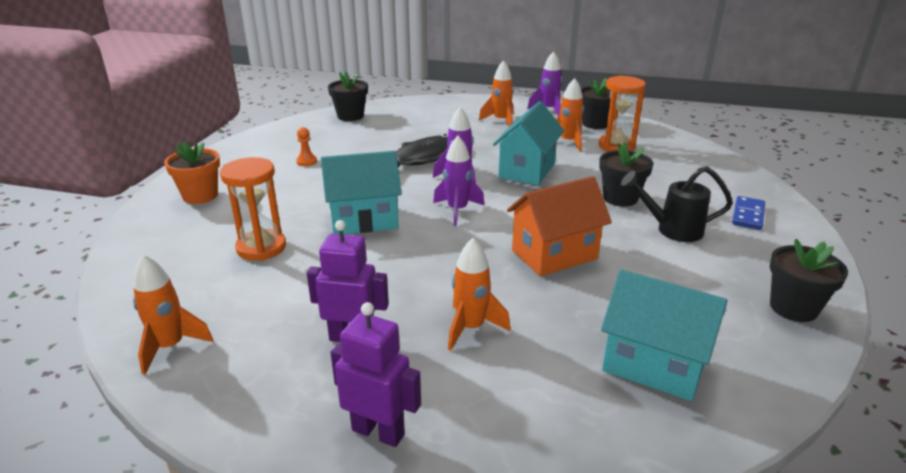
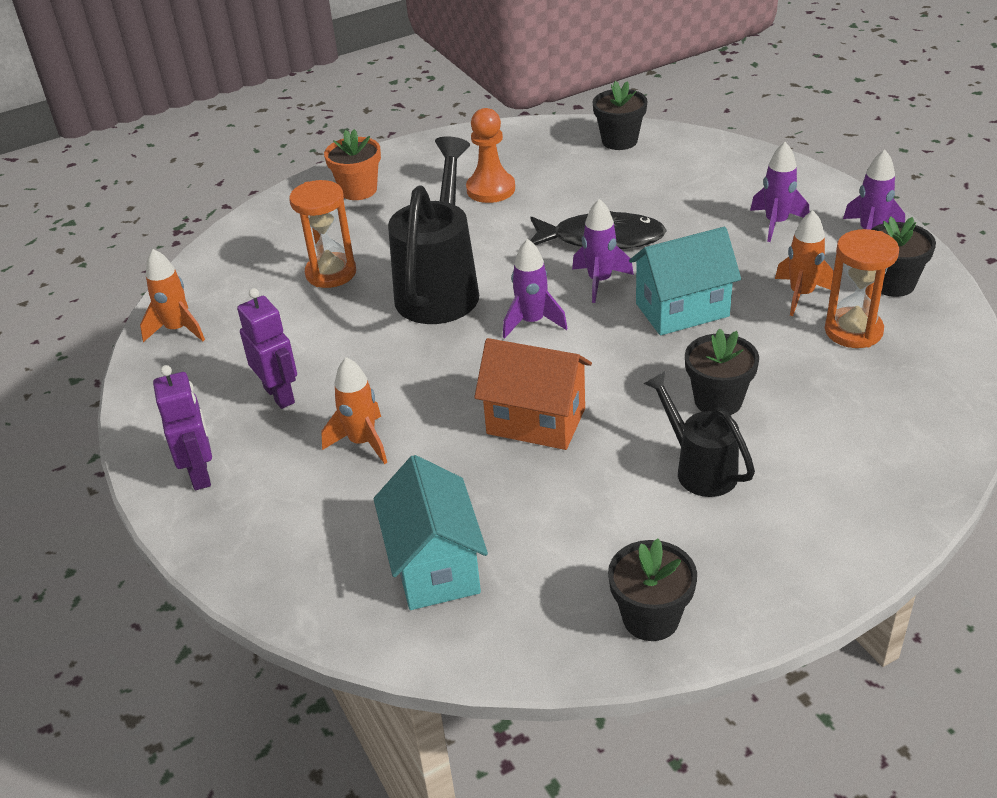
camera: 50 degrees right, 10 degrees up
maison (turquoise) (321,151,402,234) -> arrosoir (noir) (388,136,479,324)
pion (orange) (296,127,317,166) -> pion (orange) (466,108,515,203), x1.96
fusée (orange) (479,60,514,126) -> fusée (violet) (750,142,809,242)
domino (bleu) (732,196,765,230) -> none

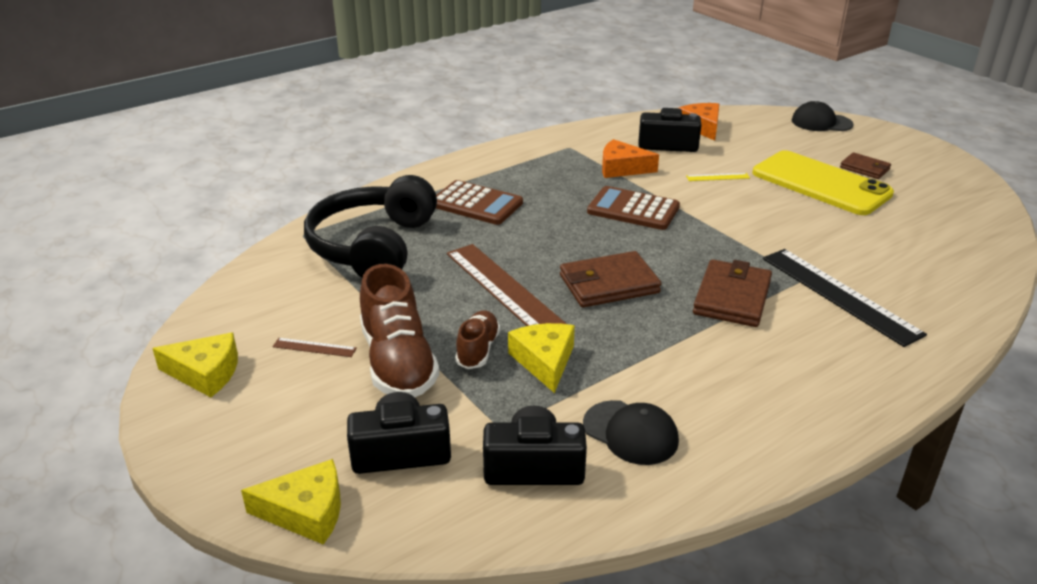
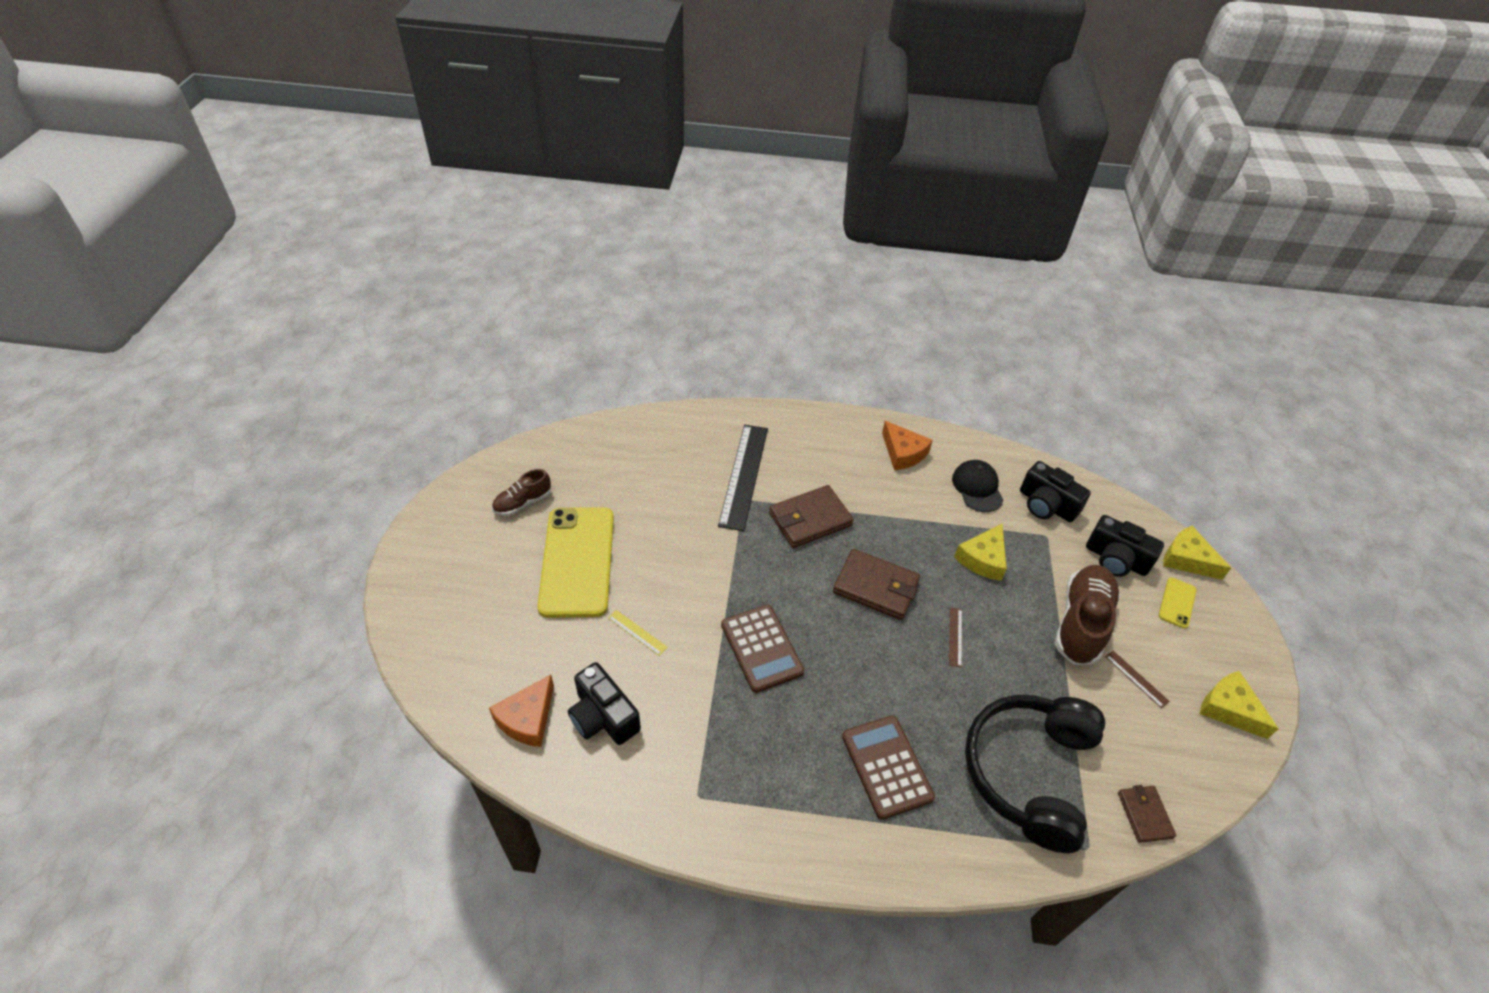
camera: 140 degrees left, 15 degrees up
chaussure (marron) (455,310,500,369) -> chaussure (marron) (492,469,551,516), relocated
fromage (orange) (602,139,659,178) -> fromage (orange) (882,421,933,470), relocated
règle (marron) (447,244,566,326) -> règle (marron) (949,607,962,668), x0.42
casque audio (noir) (304,175,437,278) -> casque audio (noir) (965,695,1105,853), 150 degrees clockwise
portefeuille (marron) (840,152,891,179) -> portefeuille (marron) (1118,785,1176,843), relocated
none -> téléphone (jaune) (1159,577,1197,629)
casquette (noir) (792,101,854,131) -> none

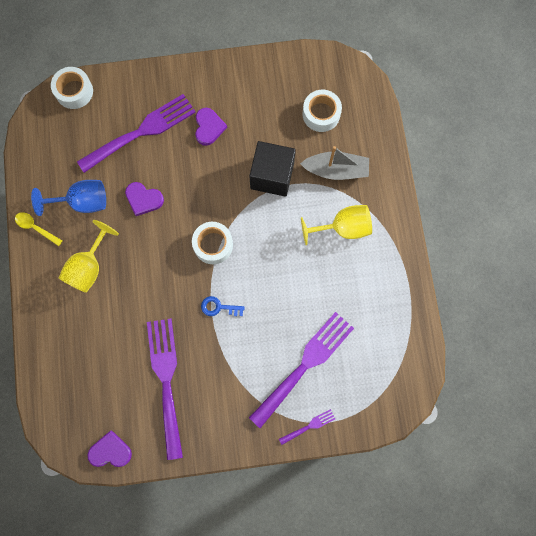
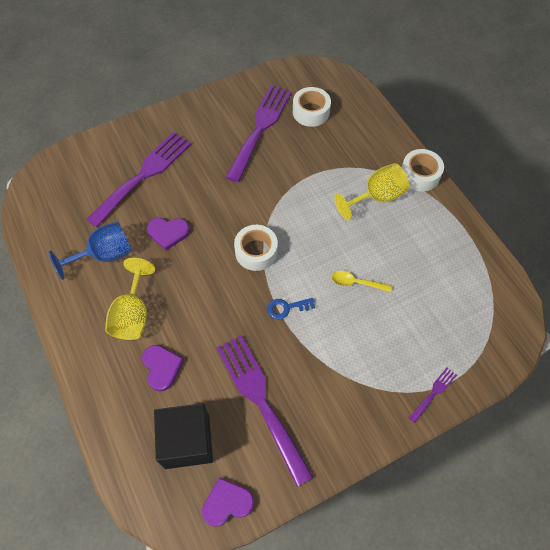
camera: 20 degrees left, 15 degrees down
cœur (violet) (195,108,227,146) -> cœur (violet) (142,345,184,392), relocated
cube (noir) (249,141,296,197) -> cube (noir) (154,403,213,469), relocated
fourchette (violet) (249,312,354,428) -> fourchette (violet) (226,86,291,182), relocated
cuillère (jaune) (15,212,62,246) -> cuillère (jaune) (332,271,392,292), relocated
ruban adhésif (blanc) (51,67,93,109) -> ruban adhésif (blanc) (402,149,444,192), relocated
bateau (gris) (300,146,369,180) -> none

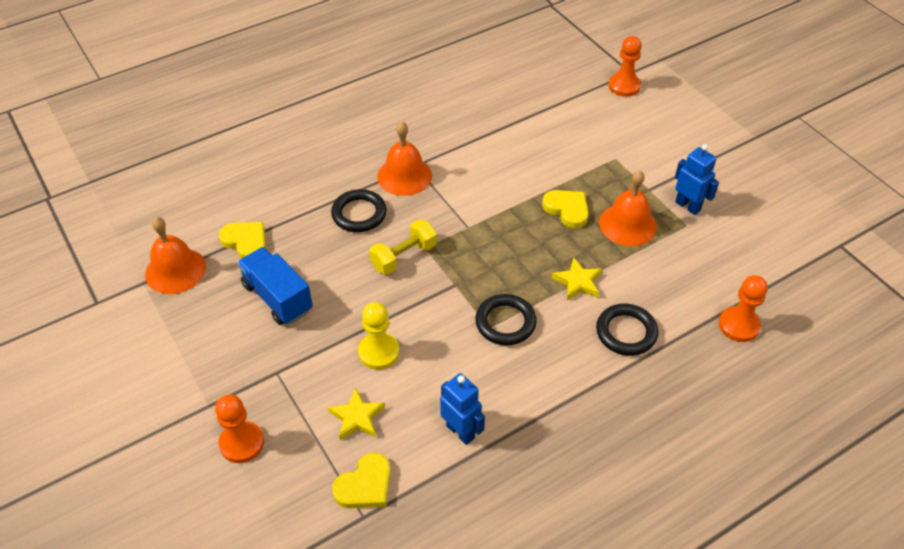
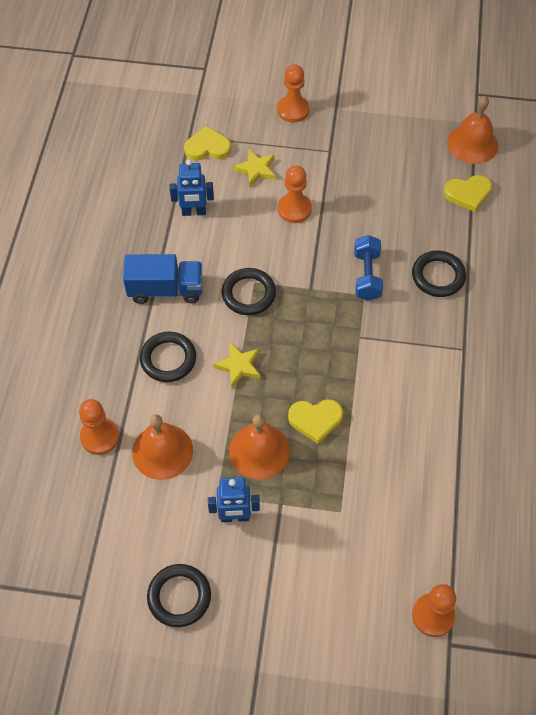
camera: 130 degrees right, 10 degrees up
camion (bleu) (237,247,313,325) -> camion (bleu) (123,254,202,304), relocated
cloche (orange) (377,121,432,196) -> cloche (orange) (132,414,193,480), relocated
none -> anneau (noir) (147,564,211,627)
cœur (jaune) (332,453,391,508) -> cœur (jaune) (184,126,231,161), 90 degrees clockwise
pion (jaune) (358,302,399,370) -> pion (orange) (278,165,312,223)
haltère (jaune) (369,220,437,275) -> haltère (bleu) (354,235,383,301)

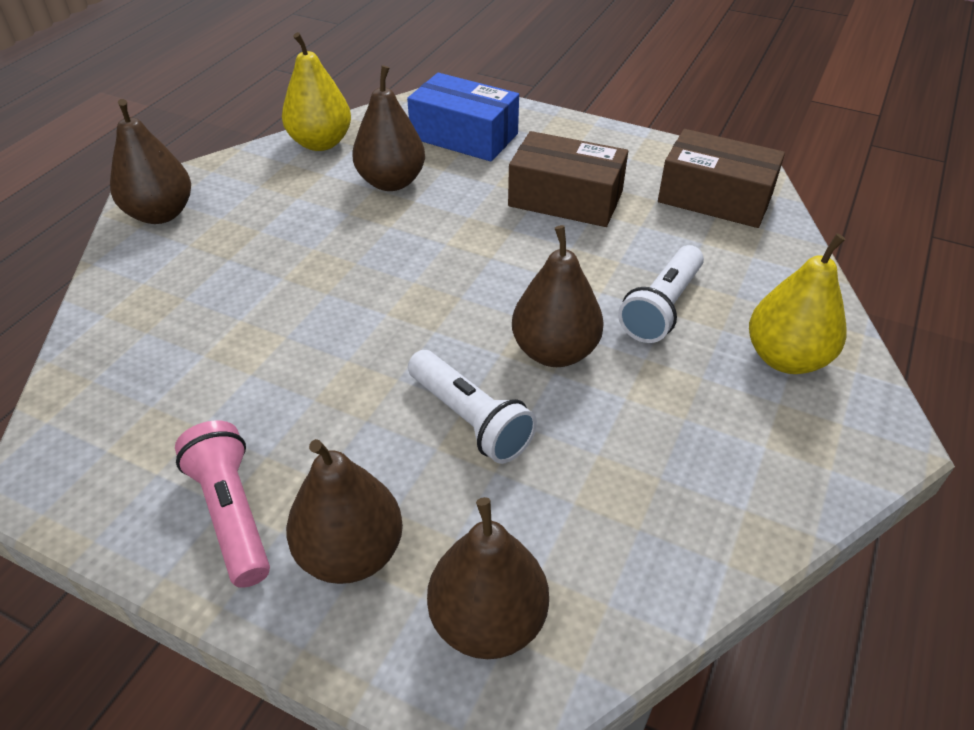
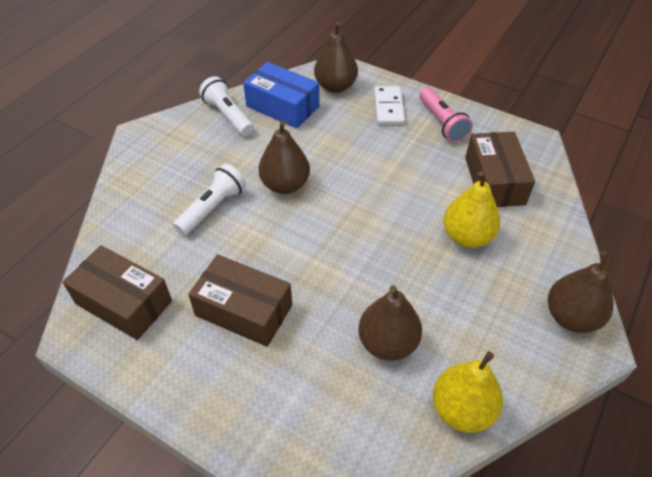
camera: 175 degrees left, 5 degrees up
lampe de poche (blanc) (408,350,537,464) -> lampe de poche (blanc) (199,76,254,136), relocated
boîte (bleu) (407,73,519,162) -> boîte (bleu) (243,62,319,129), relocated
poire (marron) (286,439,403,584) -> domino (blanc) (374,86,405,125)
poire (jaune) (749,233,847,374) -> poire (jaune) (444,171,500,248), relocated
none -> boîte (marron) (465,132,535,207)

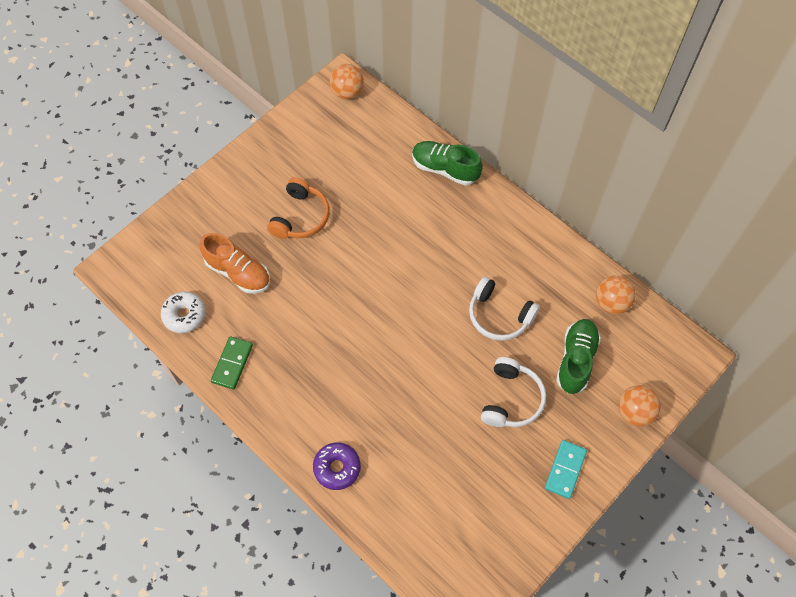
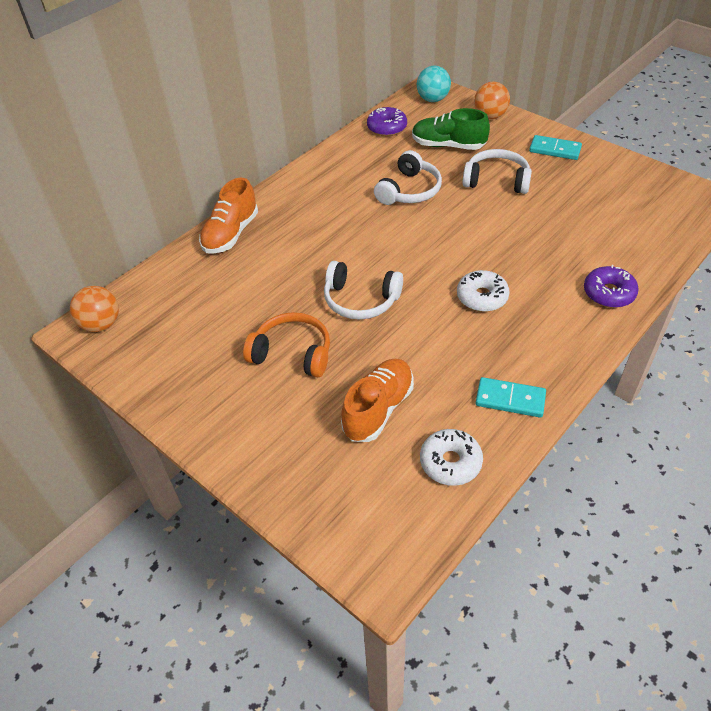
camera: 90 degrees left, 15 degrees down
chaussure (vert) (412,141,483,186) -> chaussure (orange) (199,178,258,254)
none -> casque audio (blanc) (324,261,403,320)
balle (orange) (596,276,636,314) -> beignet (violet) (367,107,407,136)
none -> balle (turquoise) (417,66,451,102)
none -> beignet (blanc) (457,270,510,312)
domino (vert) (211,336,253,389) -> domino (turquoise) (476,377,546,418)

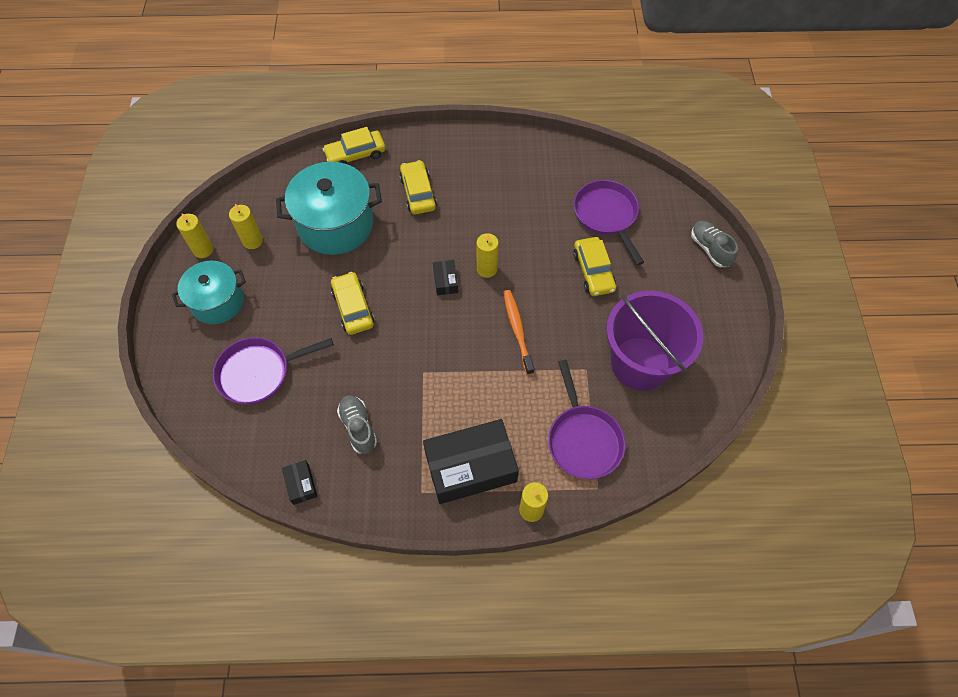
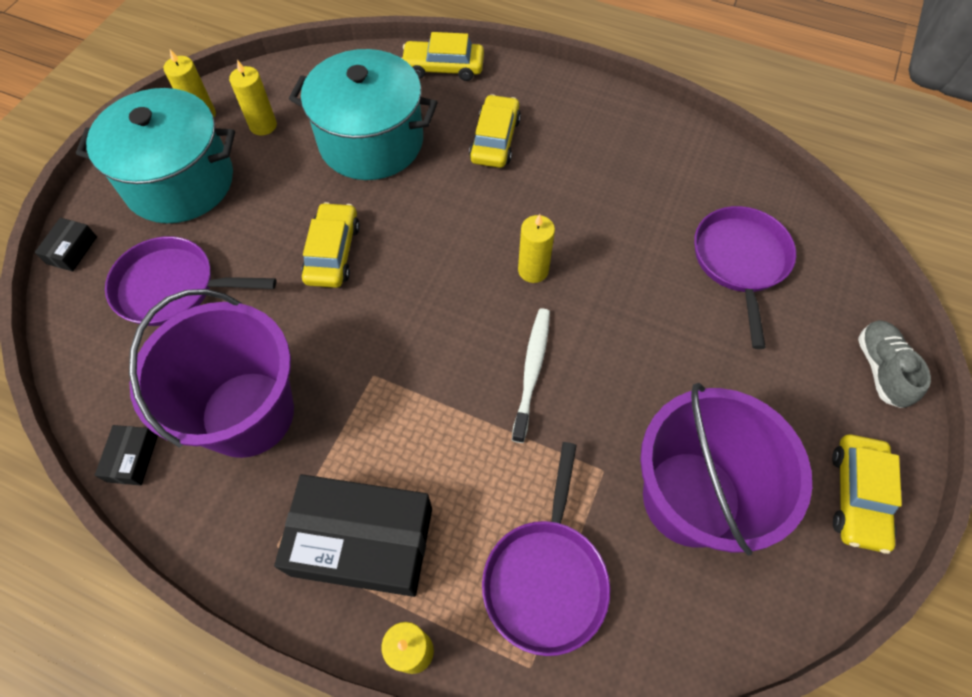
camera: 25 degrees right, 0 degrees up
boîte (noir) (433,260,458,295) -> boîte (noir) (35,218,97,272), relocated
marmite (turquoise) (172,261,246,324) -> marmite (turquoise) (76,88,235,223), x1.52
chaussure (gris) (337,395,377,454) -> seau (violet) (129,289,294,458)
brosse à dents (orange) (503,290,534,375) -> brosse à dents (blanc) (512,308,550,443)
voiture (jaune) (573,237,616,296) -> voiture (jaune) (832,435,902,554), relocated

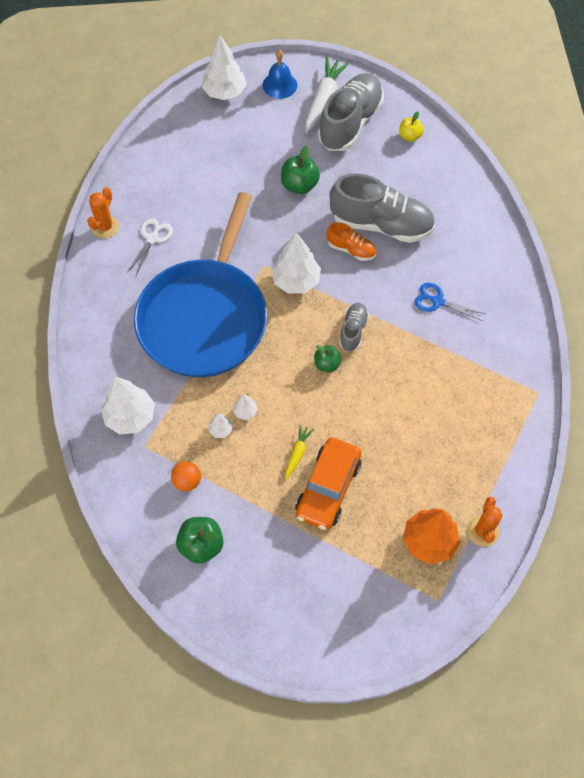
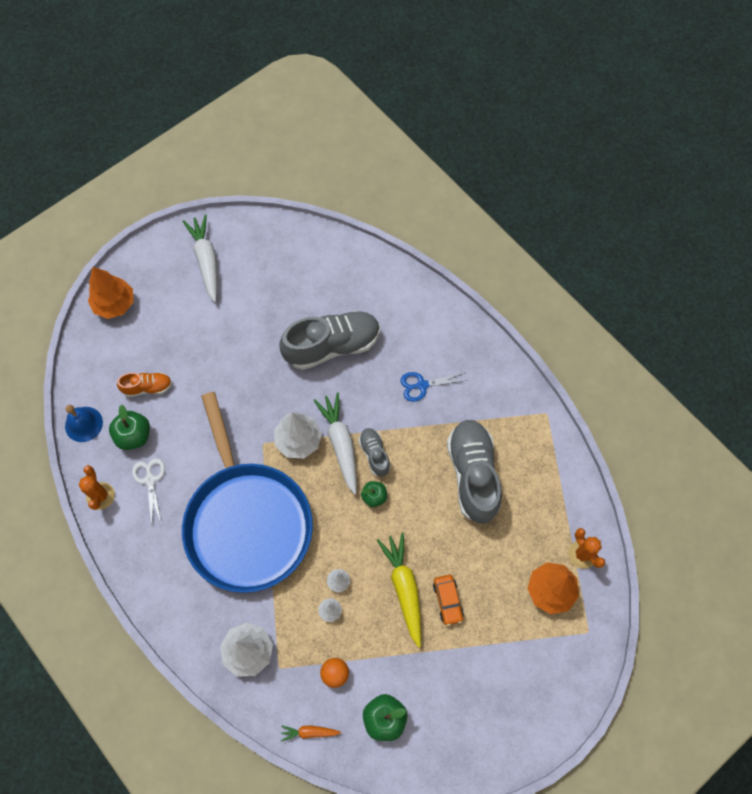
camera: 35 degrees left, 5 degrees up
cloche (bleu) (262,49,297,99) -> cloche (bleu) (65,405,103,442), relocated
arbre (blanc) (201,35,247,100) -> arbre (orange) (88,267,133,319)
pomme (vert) (281,146,320,194) -> pomme (vert) (109,405,150,450), relocated
chaussure (orange) (327,222,376,261) -> chaussure (orange) (117,372,172,397), relocated
none -> carotte (orange) (281,725,341,742)
none -> carotte (blanc) (313,393,357,495)
carotte (jaune) (285,425,314,480) -> carotte (jaune) (377,533,421,648), x1.99
voiture (orange) (295,438,361,530) -> voiture (orange) (433,575,464,626), x0.56
chaussure (gris) (318,73,384,151) -> chaussure (gris) (447,419,502,524), relocated
pomme (jaune) (399,112,424,142) -> none

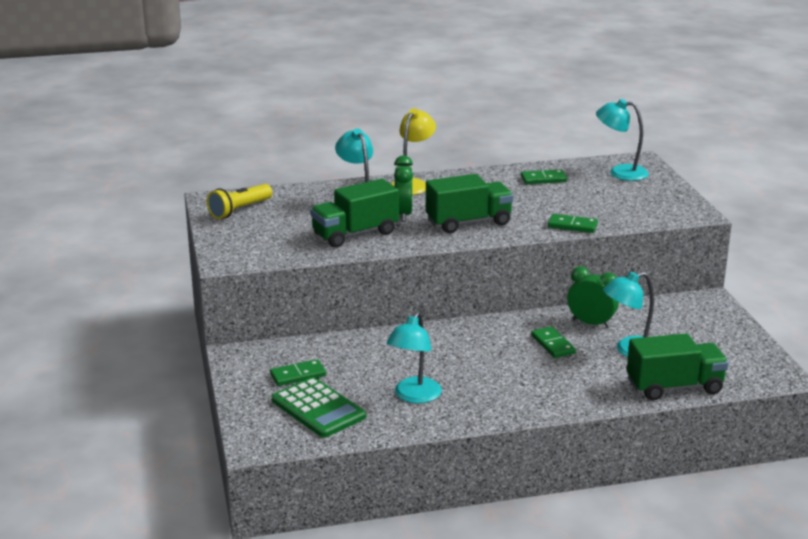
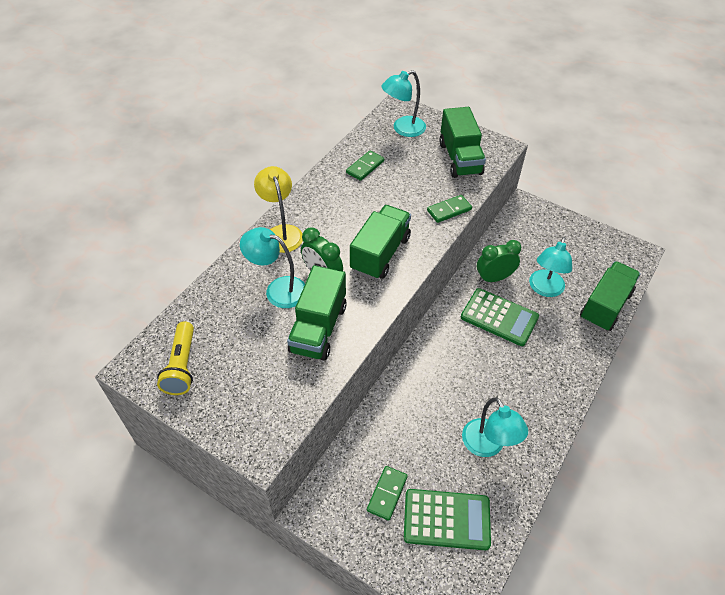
camera: 45 degrees left, 25 degrees up
none -> camion (vert) (439,107,486,178)
domino (vert) (531,326,576,358) -> calculatrice (vert) (461,288,539,346)

